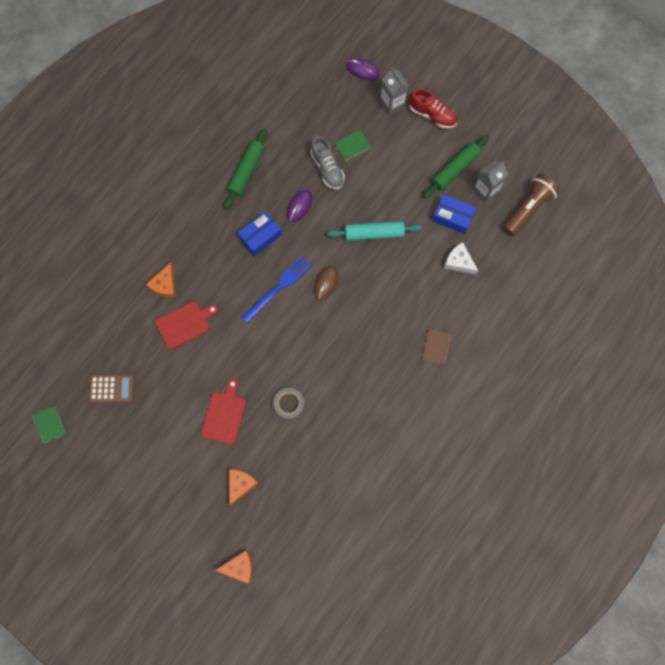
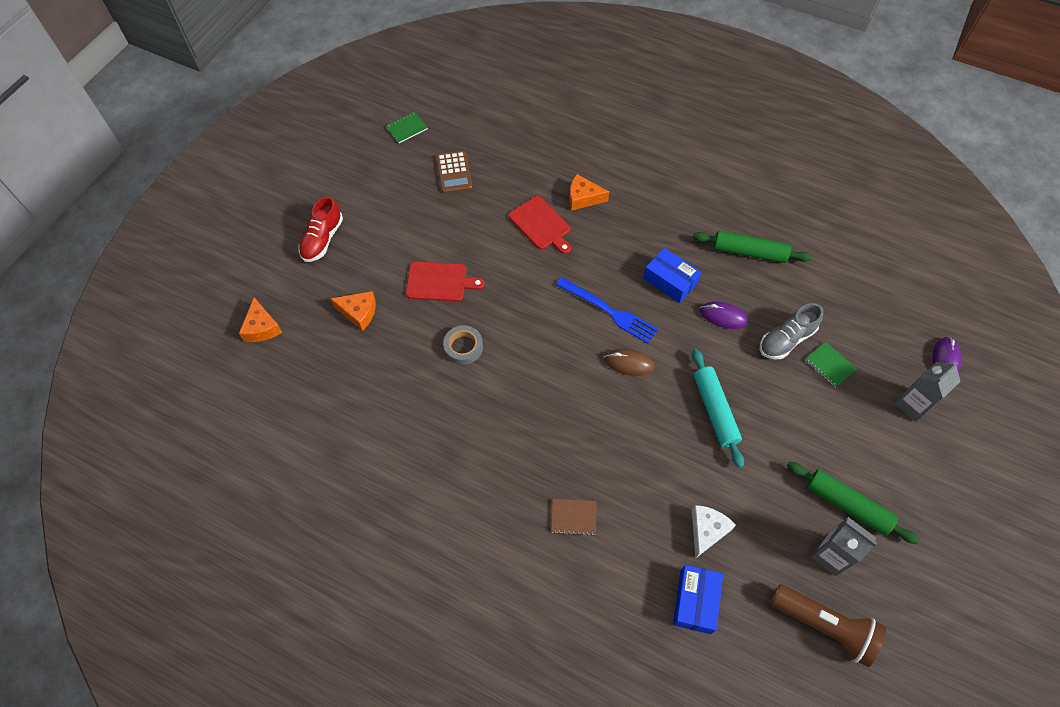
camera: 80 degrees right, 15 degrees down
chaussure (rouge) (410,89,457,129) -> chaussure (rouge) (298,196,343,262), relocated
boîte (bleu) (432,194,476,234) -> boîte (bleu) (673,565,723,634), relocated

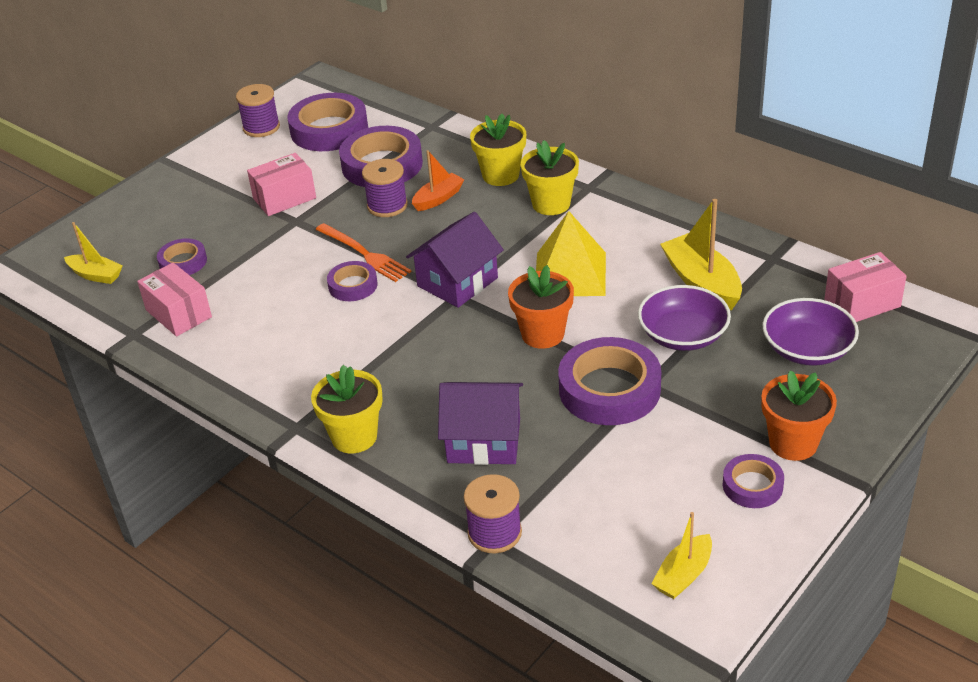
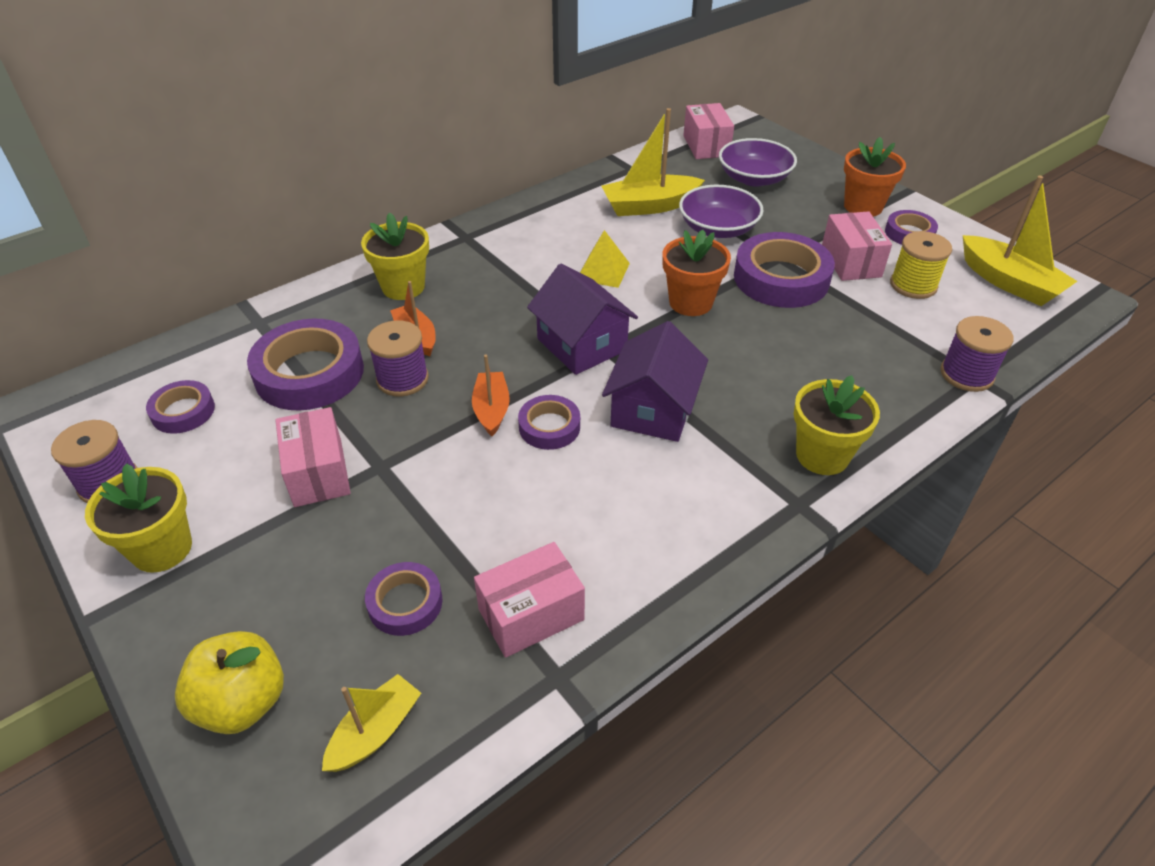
camera: 80 degrees left, 5 degrees up
pot de fleurs (jaune) (521,140,579,215) -> pot de fleurs (jaune) (85,463,192,573), relocated
ruban adhésif (violet) (288,93,368,151) -> ruban adhésif (violet) (146,380,215,434), x0.54
none -> pomme (jaune) (175,631,284,734)
fourchette (orange) (316,223,411,282) -> bateau (orange) (472,355,510,436)
pyramide (jaune) (536,211,606,296) -> pyramide (jaune) (580,230,630,288), x0.61
maison (violet) (438,382,523,465) -> maison (violet) (602,321,708,442), relocated
none -> boîte (rose) (822,211,892,281)
none -> bobine (jaune) (890,231,952,299)
bateau (jaune) (651,512,712,599) -> bateau (jaune) (963,175,1077,306), x1.63

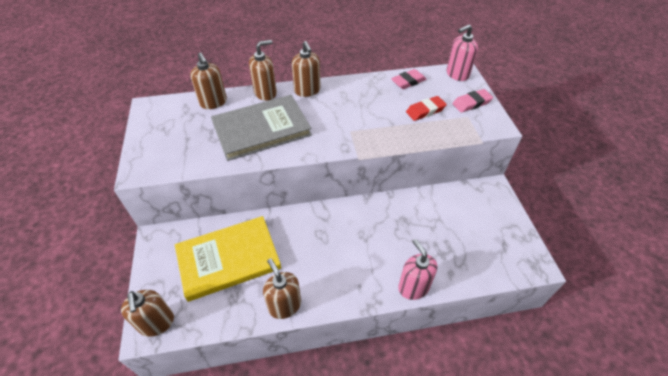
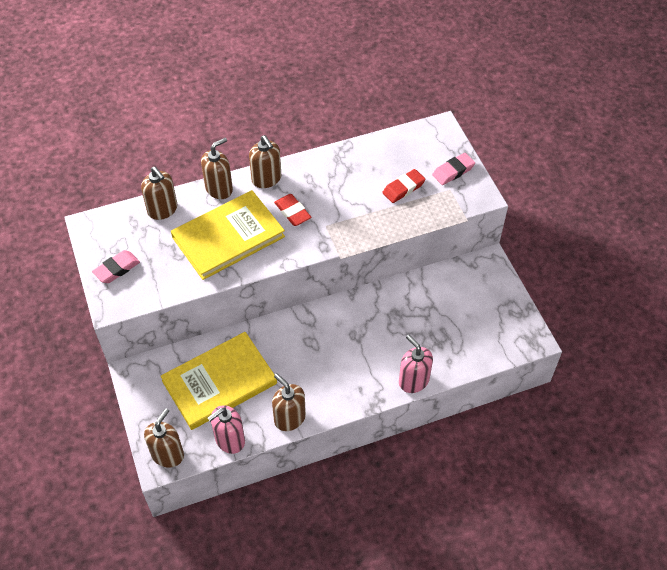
camera: 10 degrees left, 5 degrees up
gomme (rose) (391,69,426,89) -> gomme (rose) (92,250,140,283), relocated
distributeur de savon (marron) (121,290,174,337) -> distributeur de savon (marron) (144,409,184,468), 120 degrees counterclockwise
livre (gris) (211,95,312,161) -> livre (jaune) (171,190,285,280)
distributeur de savon (rose) (447,24,478,81) -> distributeur de savon (rose) (208,405,245,454), relocated
none -> gomme (rouge) (274,194,312,226)

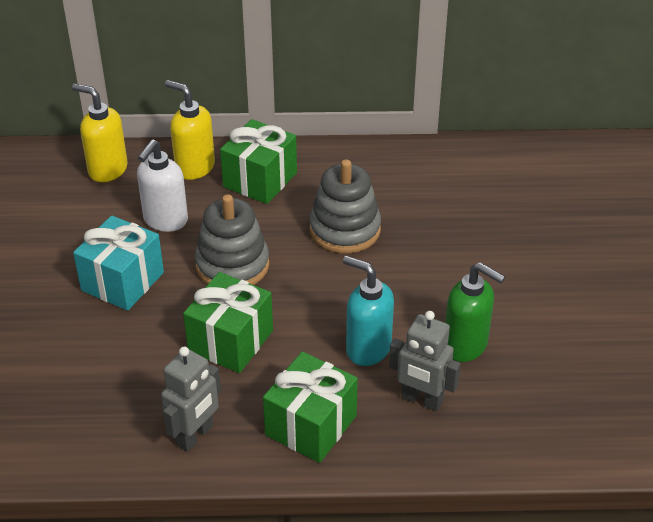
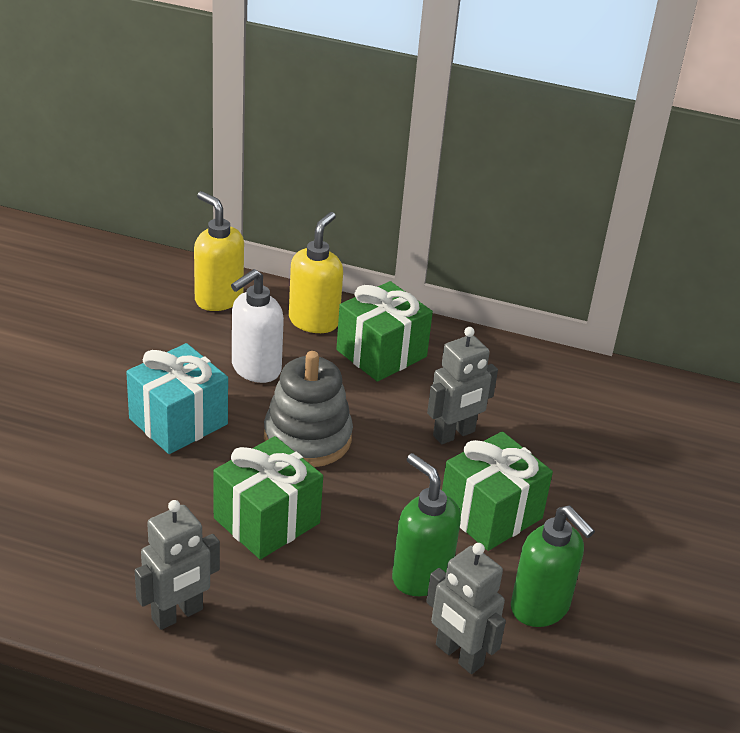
camera: 15 degrees right, 5 degrees down
distributeur de savon (jaune) (165,80,215,180) -> distributeur de savon (jaune) (289,212,343,333), 60 degrees clockwise
distributeur de savon (turquoise) (343,256,394,366) -> distributeur de savon (vert) (392,453,461,596)
jouet à empiler (gris) (310,159,381,253) -> robot (gris) (427,327,498,444)
cadeau (vert) (263,351,358,463) -> cadeau (vert) (442,431,553,551), relocated

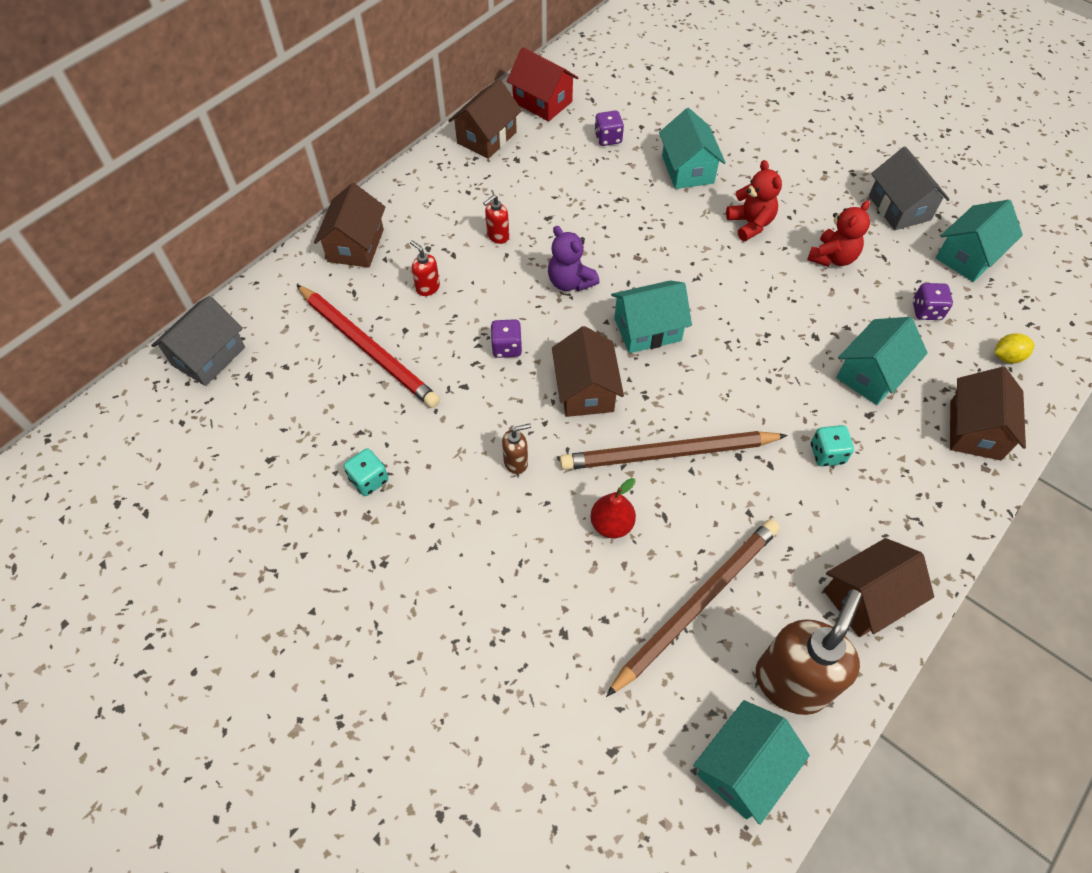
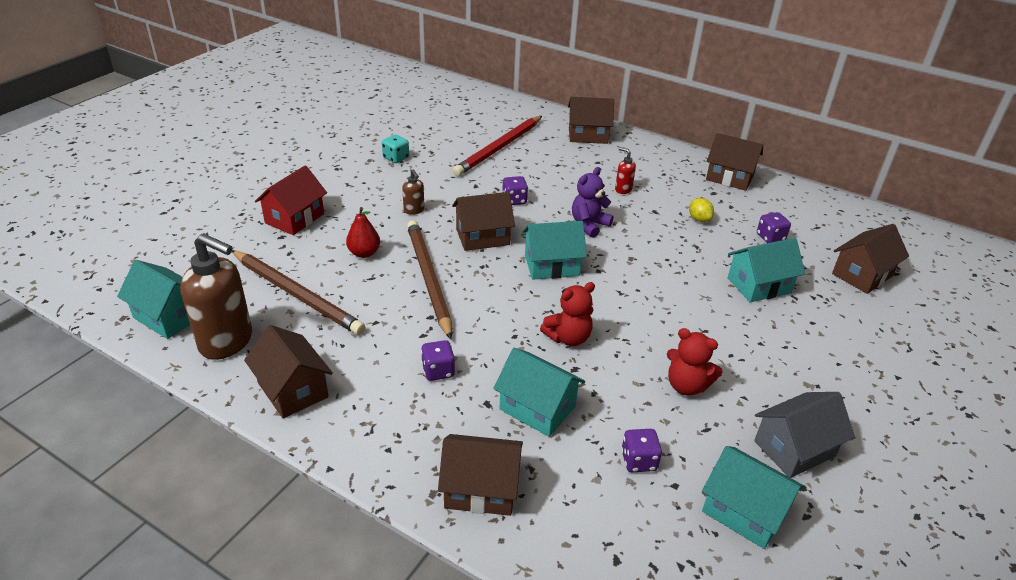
camera: 80 degrees right, 20 degrees down
maison (rouge) (507,47,578,121) -> maison (rouge) (255,166,327,235), relocated
dé (turquoise) (811,425,854,467) -> dé (violet) (421,340,455,381)
maison (turquoise) (611,280,692,353) -> maison (turquoise) (522,221,587,279), 75 degrees counterclockwise
ours en peluche (rouge) (726,160,782,241) -> ours en peluche (rouge) (540,282,595,346), relocated
citron (jaune) (994,333,1034,363) -> citron (jaune) (689,198,714,222), relocated
none -> maison (marron) (832,224,909,294)
maison (gris) (151,296,245,386) -> none
distributeur de savon (rouge) (410,240,440,296) -> none

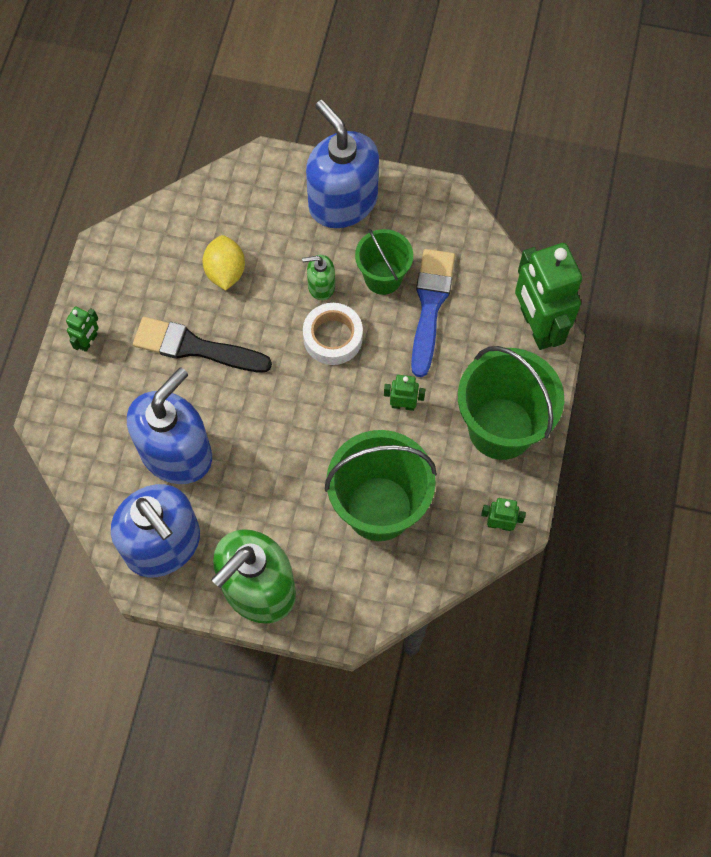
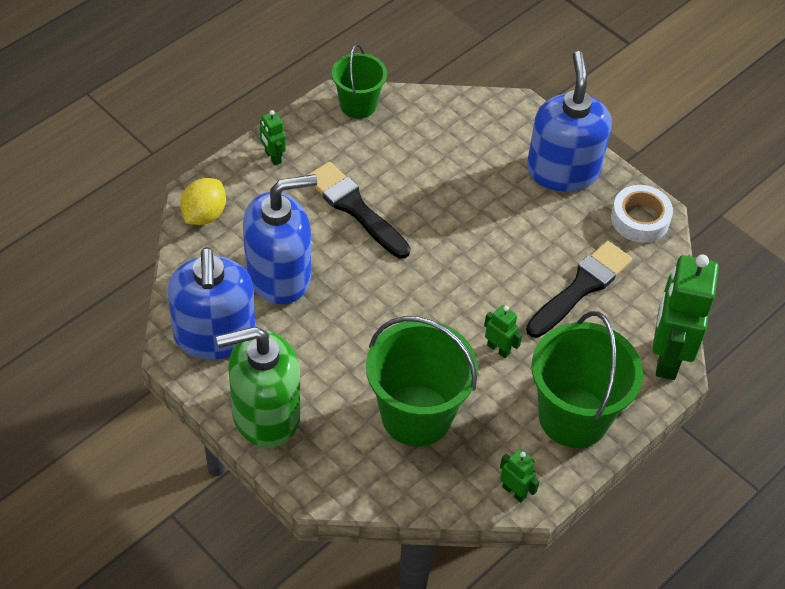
camera: 30 degrees right, 15 degrees down
citron (jaune) (202,235,245,290) -> citron (jaune) (180,178,226,225), relocated
robot (vert) (66,306,99,352) -> robot (vert) (260,110,286,165), 90 degrees clockwise
seau (vert) (355,229,413,295) -> seau (vert) (332,44,387,119), relocated
pinceau (bleu) (411,249,455,377) -> pinceau (noir) (526,241,632,338)
ruban adhésif (blanc) (303,303,363,365) -> ruban adhésif (blanc) (611,185,673,243), relocated
distributeur de savon (vert) (302,255,335,300) -> none

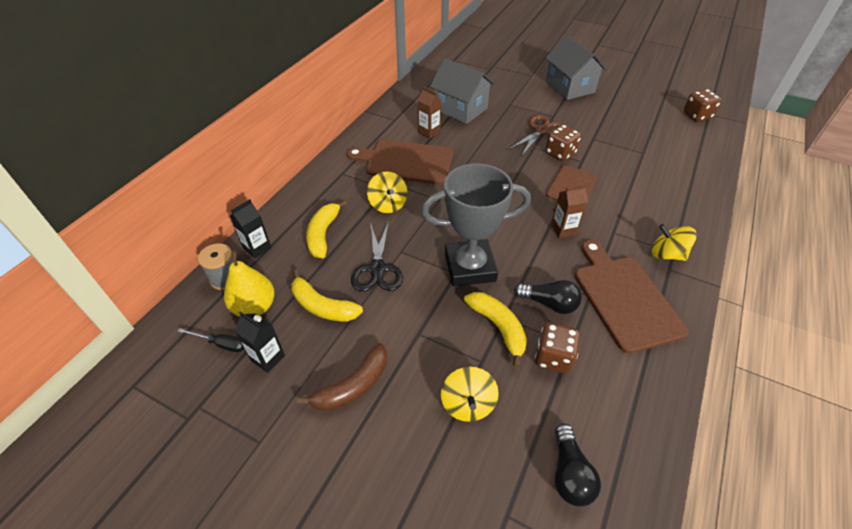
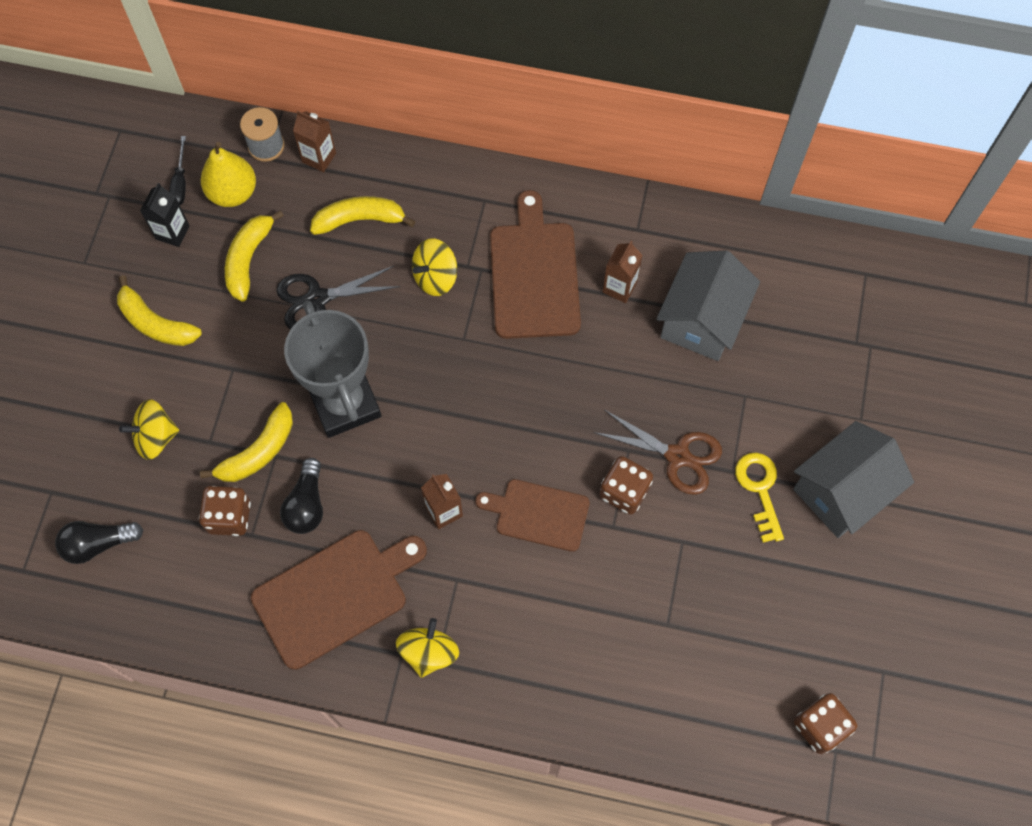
camera: 75 degrees right, 20 degrees up
banane (marron) (297,343,387,411) -> banane (jaune) (117,275,202,346)
brique de lait (noir) (230,199,272,259) -> brique de lait (marron) (293,110,336,172)
none -> clé (jaune) (735,453,784,543)

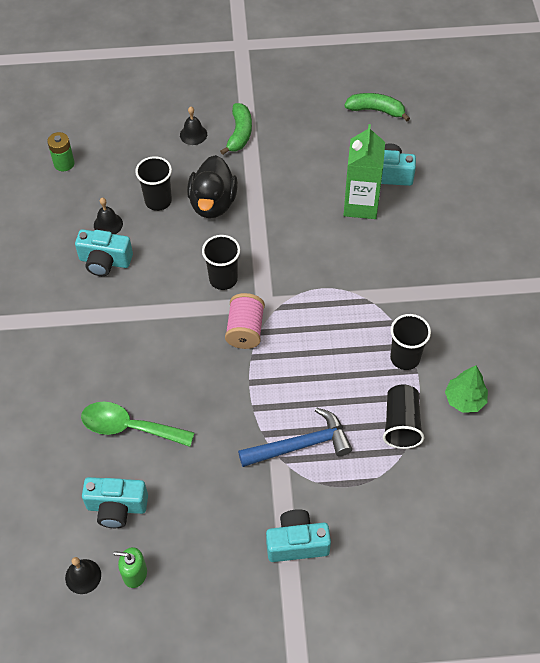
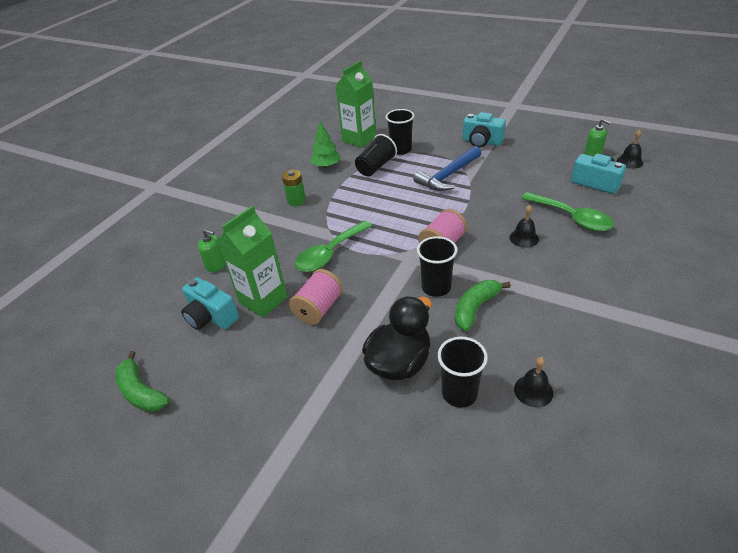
camera: 145 degrees left, 15 degrees down
none -> distributeur de savon (vert) (198,229,225,272)
pile (vert) (47,132,75,171) -> pile (vert) (282,170,306,206), relocated
none -> bobine (rose) (289,269,343,325)
none -> cuillère (vert) (294,221,372,272)
none -> brique de lait (vert) (335,61,376,148)
gobelet (noir) (390,314,431,370) -> gobelet (noir) (386,109,414,155), relocated
marteau (bleu) (238,407,352,467) -> marteau (bleu) (414,146,481,191), 60 degrees counterclockwise
banane (vert) (220,103,252,155) -> banane (vert) (455,280,511,331), relocated
cloche (noir) (180,107,207,145) -> cloche (noir) (509,205,539,248), relocated
appareil photo (turquoise) (75,229,133,276) -> none

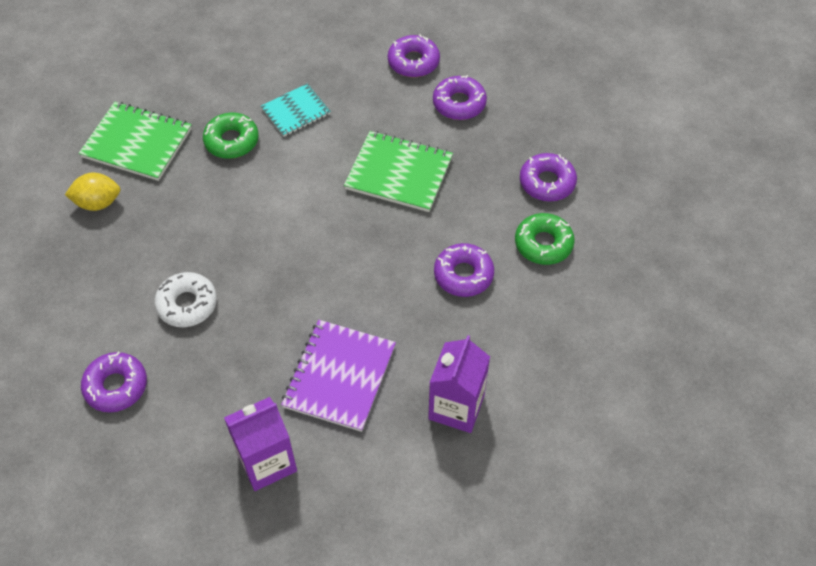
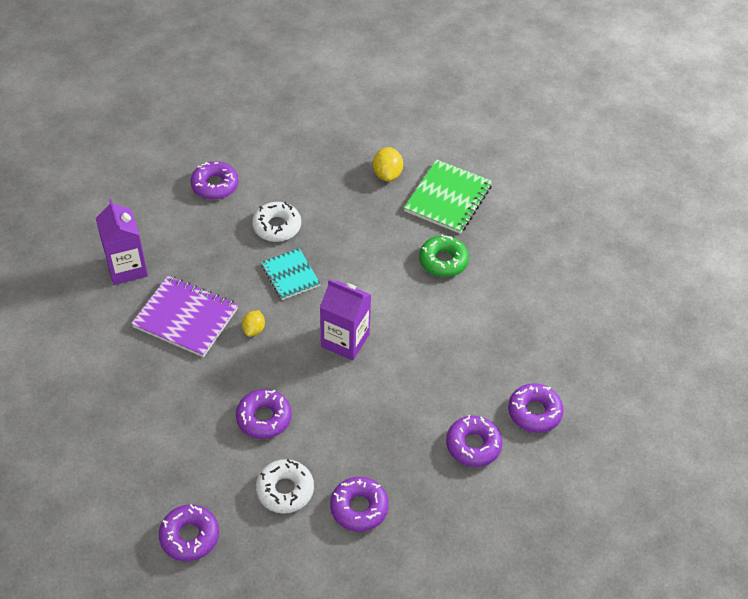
camera: 95 degrees right, 5 degrees down
none -> beignet (violet) (159,504,219,561)
none -> citron (jaune) (242,310,265,337)
beignet (vert) (515,213,575,265) -> beignet (blanc) (256,459,314,514)
carnet (turquoise) (261,83,331,137) -> carnet (turquoise) (261,248,321,300), relocated
brique de lait (violet) (428,335,490,433) -> brique de lait (violet) (320,279,371,361), relocated
carnet (vert) (344,131,453,212) -> none

